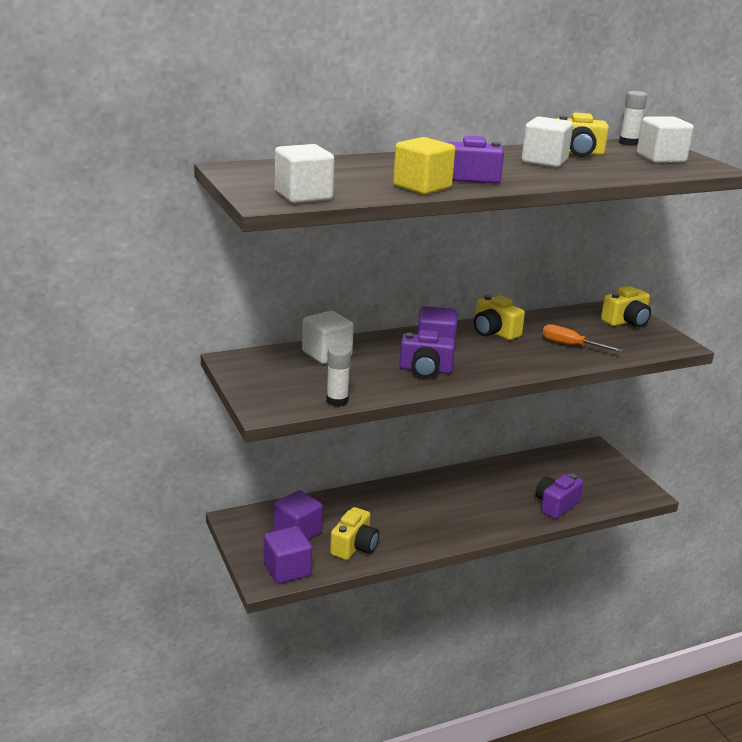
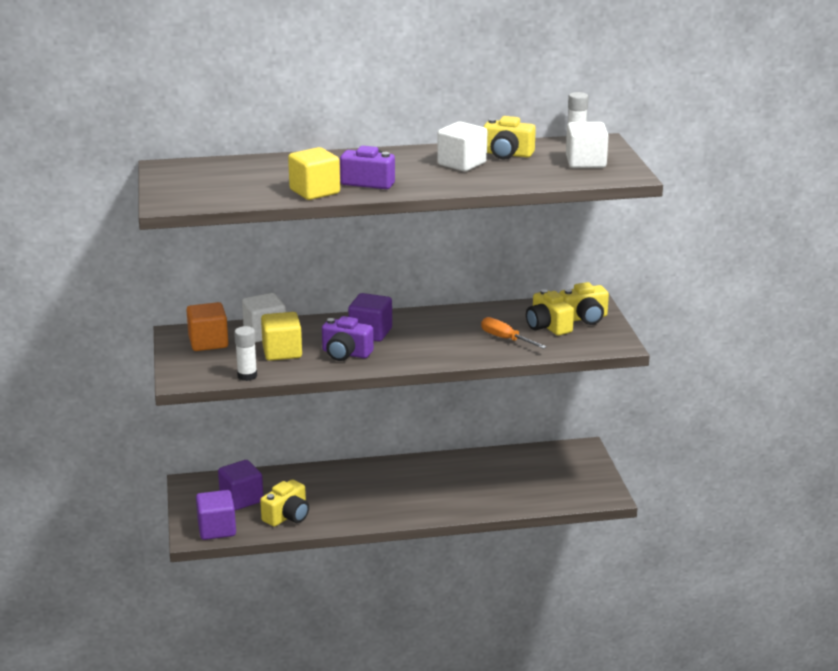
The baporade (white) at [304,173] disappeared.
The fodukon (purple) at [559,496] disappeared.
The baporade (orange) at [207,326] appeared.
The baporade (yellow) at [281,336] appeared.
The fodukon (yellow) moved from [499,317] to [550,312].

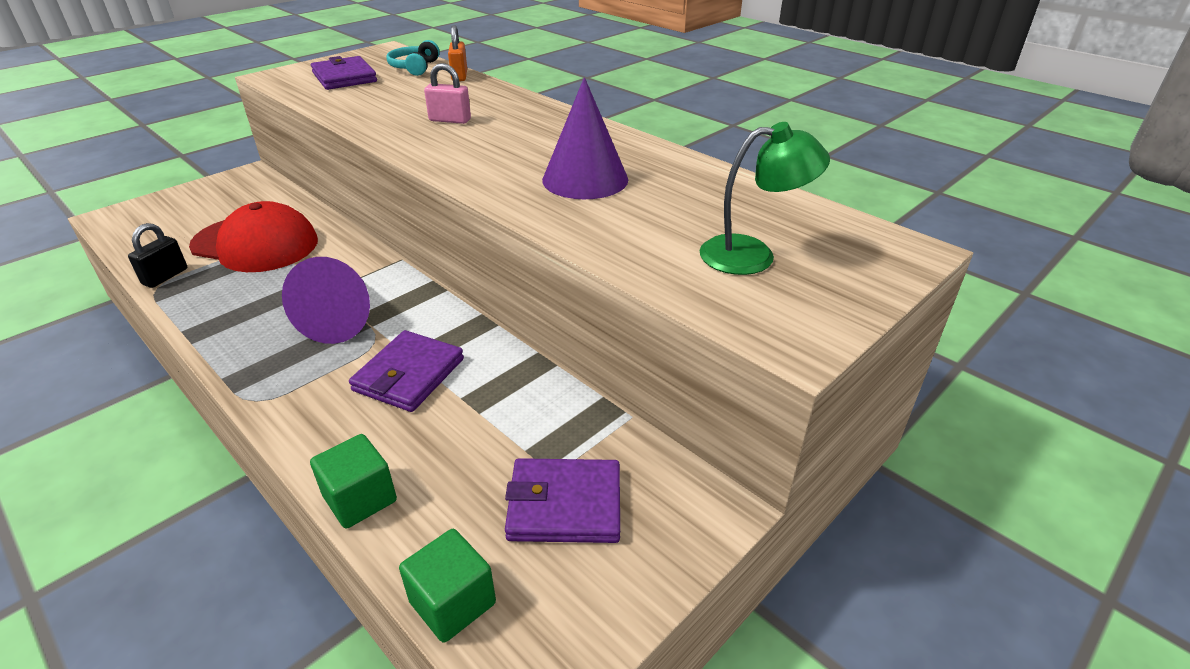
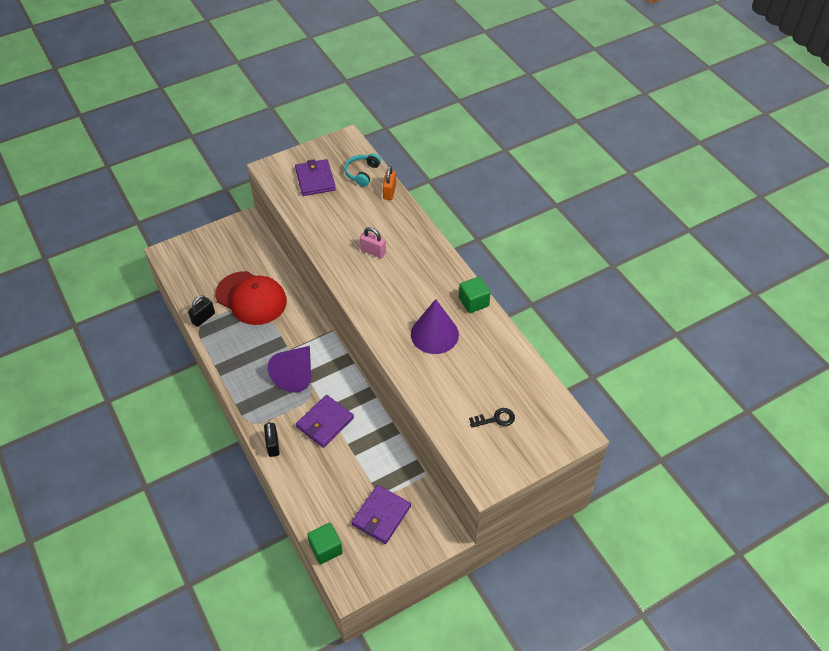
The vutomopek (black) at [272,439] appeared.
The baporade (green) moved from [353,481] to [475,294].
The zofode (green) at [765,198] was replaced by the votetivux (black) at [492,418].
The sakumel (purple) at [562,500] turned 75 degrees counterclockwise.

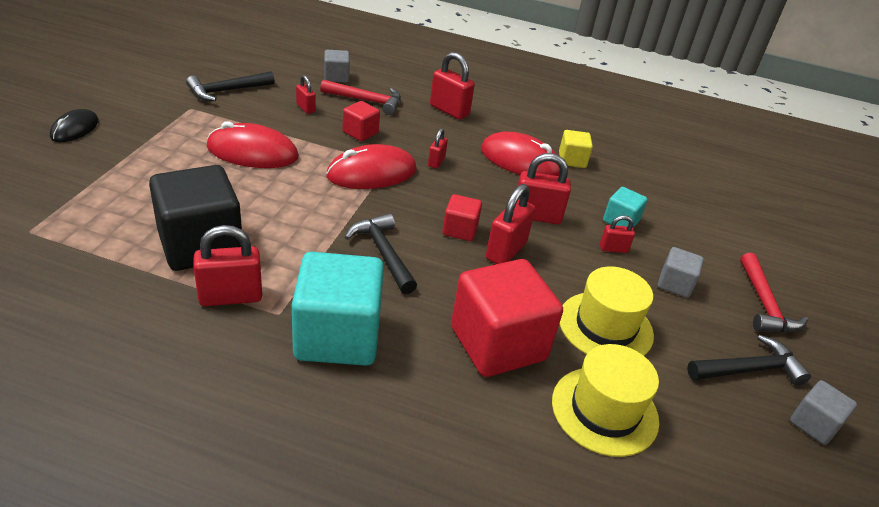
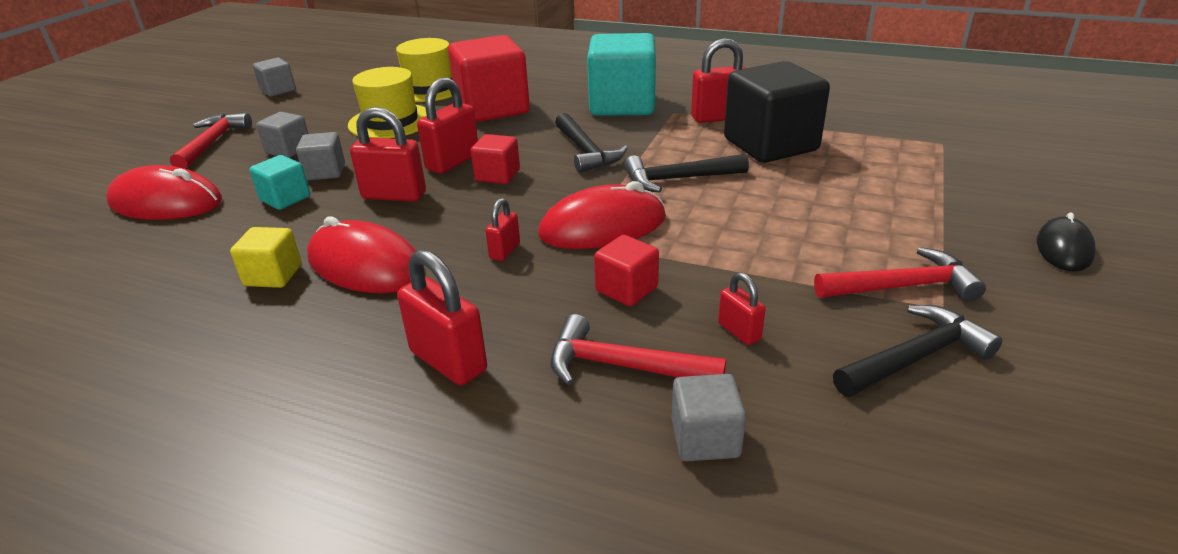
The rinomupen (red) at [900,274] appeared.
The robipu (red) moved from [253,144] to [164,192].
The rinomupen (black) moved from [749,360] to [686,173].
The vutomopek (red) at [617,234] was replaced by the baporade (grey) at [320,156].

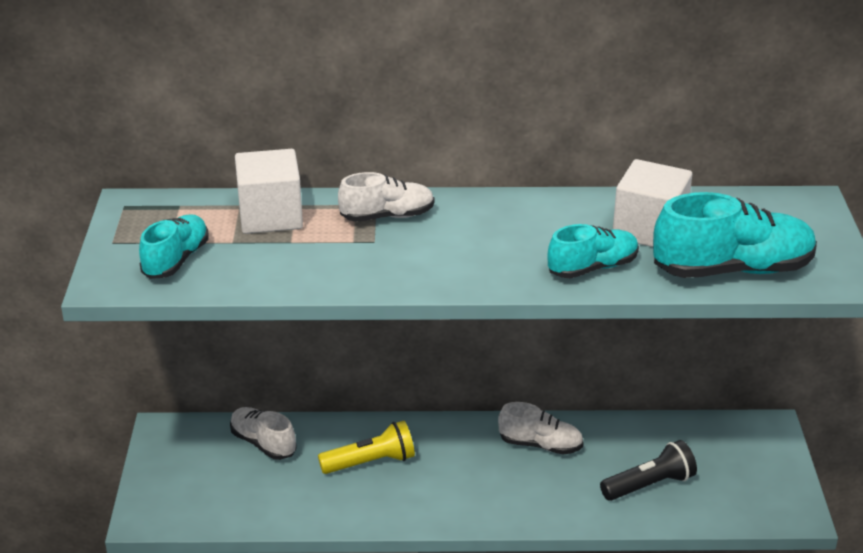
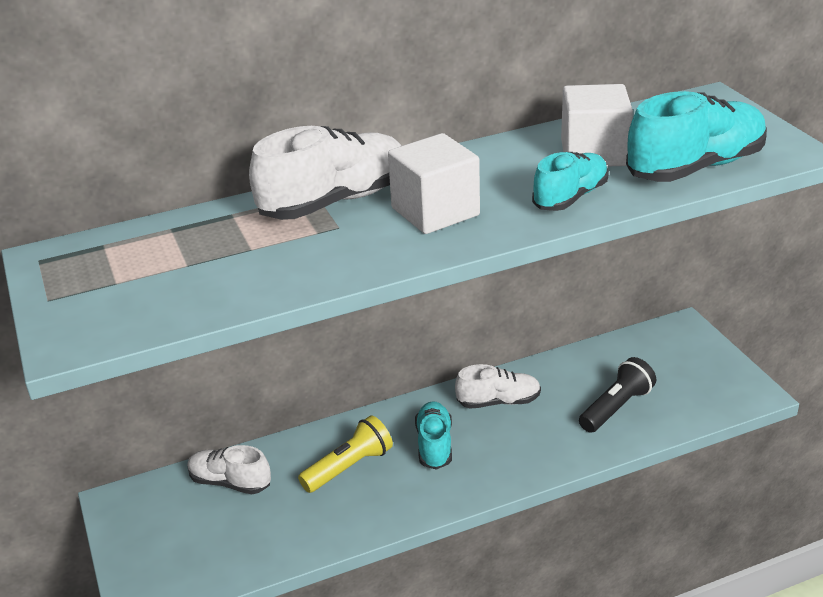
The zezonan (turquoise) moved from [174,246] to [433,435].
The baporade (white) moved from [269,191] to [434,183].
The zezonan (white) at [386,197] changed to 1.64 times the size.

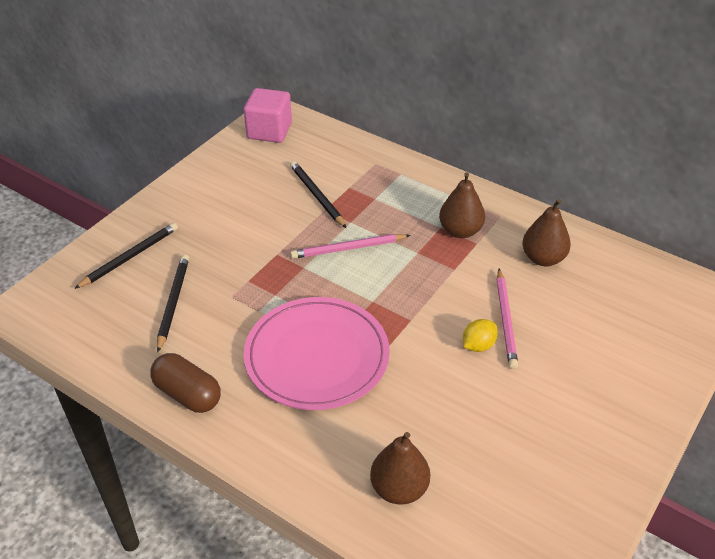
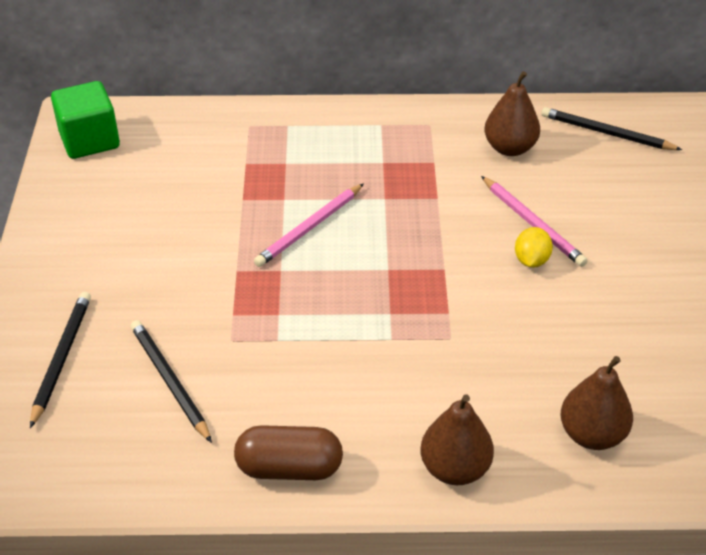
The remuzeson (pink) at [317,353] disappeared.
The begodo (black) moved from [318,194] to [612,128].
The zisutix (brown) moved from [462,205] to [457,440].
The baporade (pink) at [268,115] became the baporade (green) at [85,120].

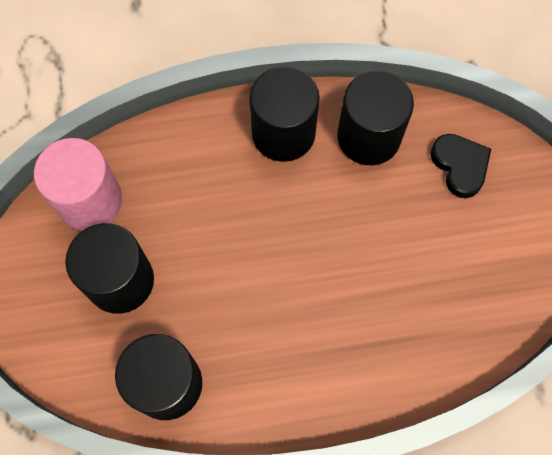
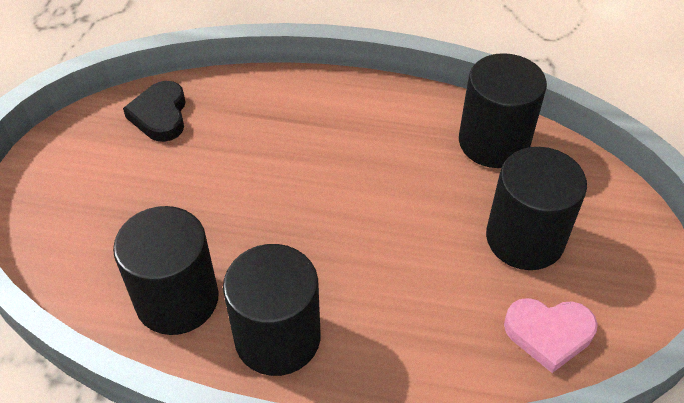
The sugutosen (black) moved from [461,166] to [154,111].
The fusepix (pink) at [78,184] was replaced by the sugutosen (pink) at [551,335].

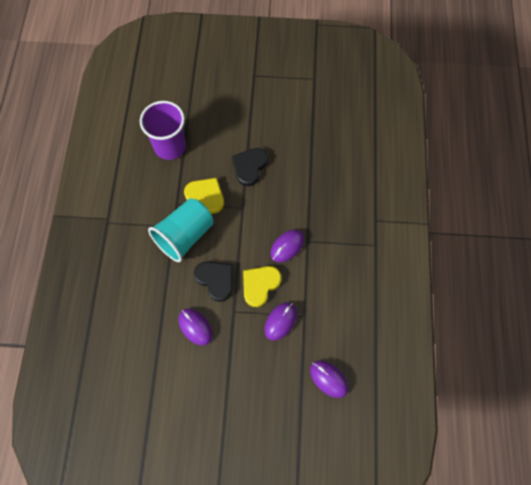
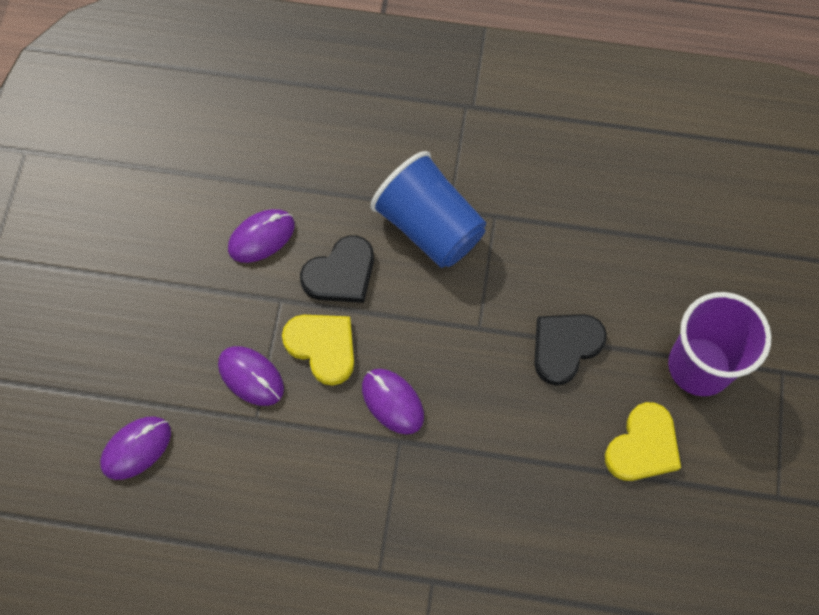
The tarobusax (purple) moved from [163,130] to [719,344].
The sugutosen (yellow) moved from [204,196] to [643,441].
The tarobusax (turquoise) at [181,230] became the tarobusax (blue) at [428,209].
The sugutosen (black) at [250,167] turned 75 degrees counterclockwise.

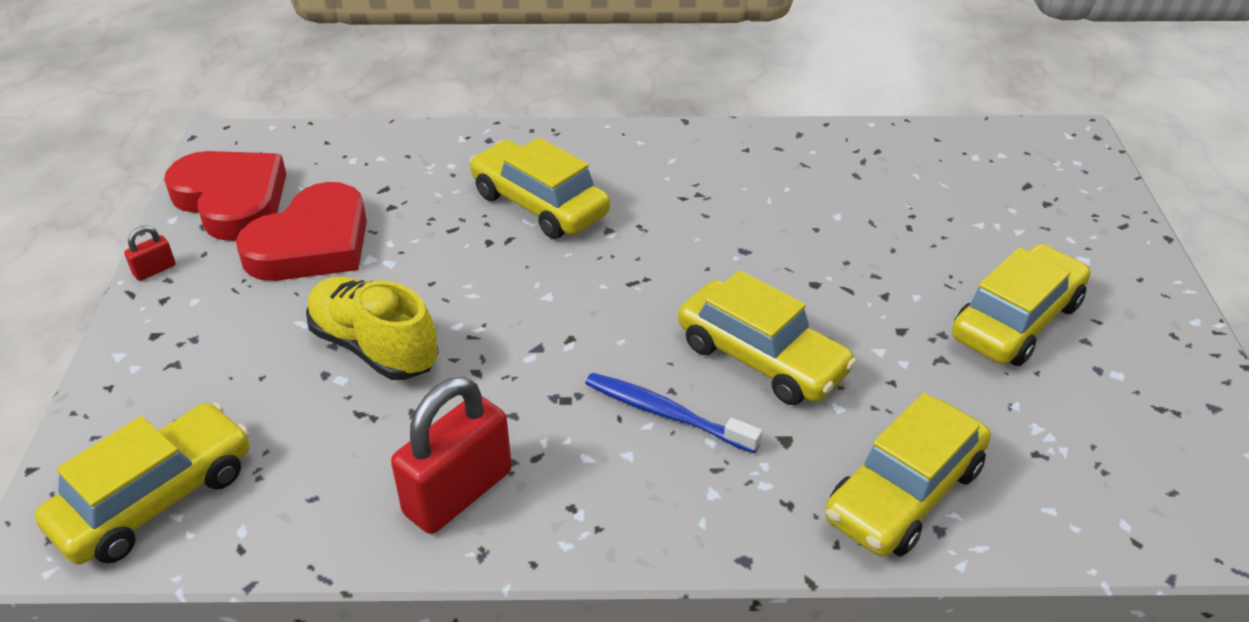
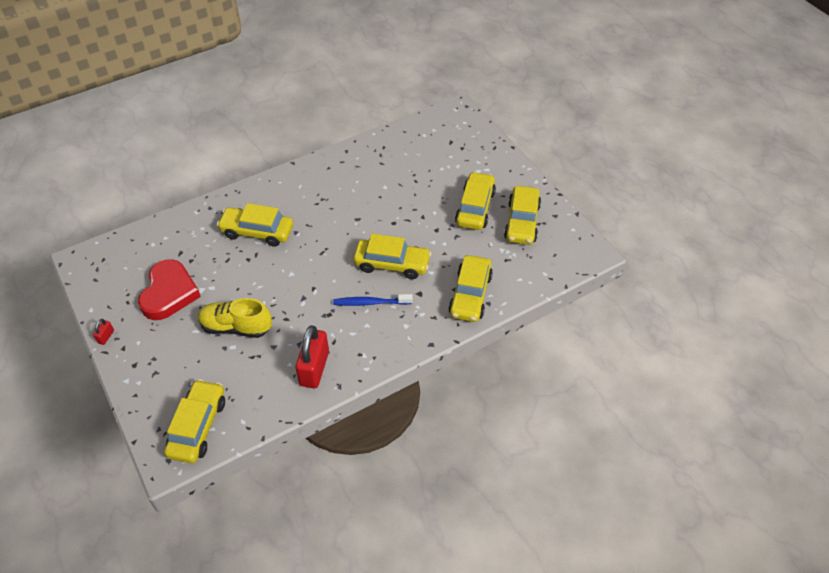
The sugutosen (red) at [225,196] disappeared.
The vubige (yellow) at [522,215] appeared.

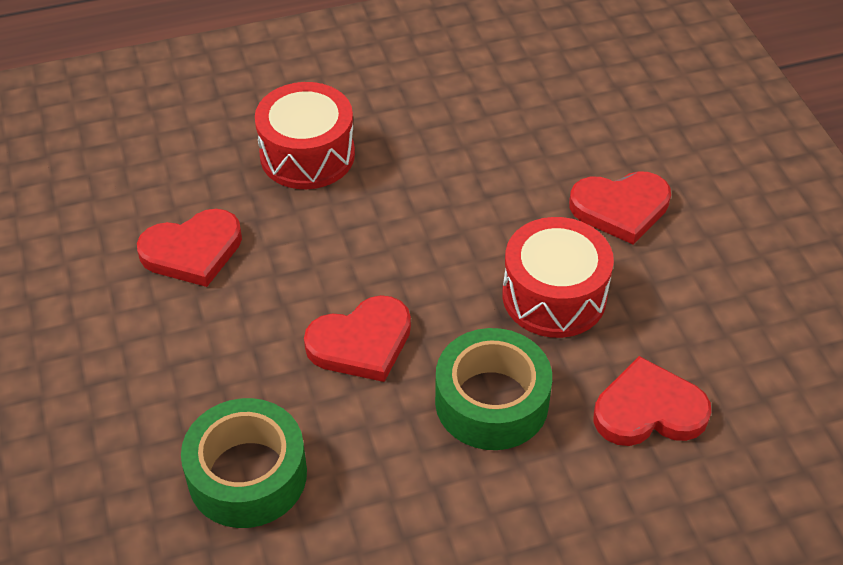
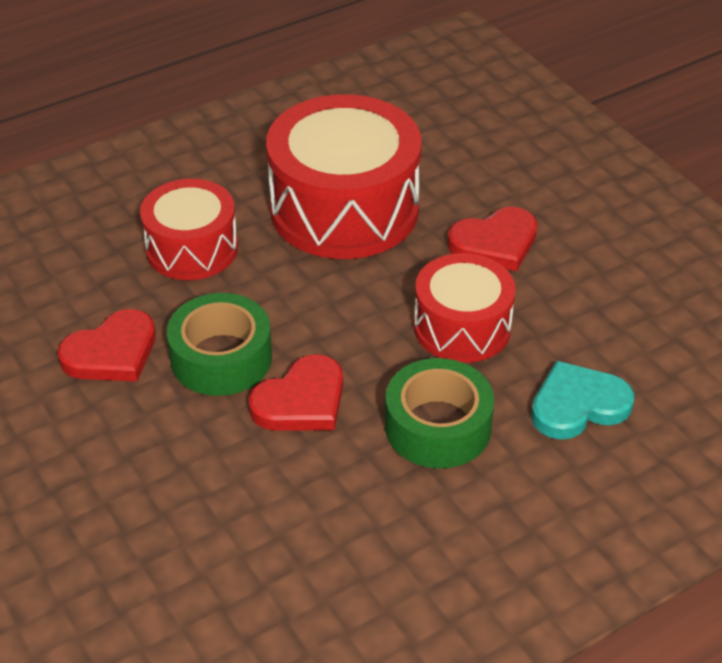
The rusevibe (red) at [344,176] appeared.
The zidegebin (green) moved from [244,463] to [219,344].
The sugutosen (red) at [652,401] became the sugutosen (turquoise) at [582,400].

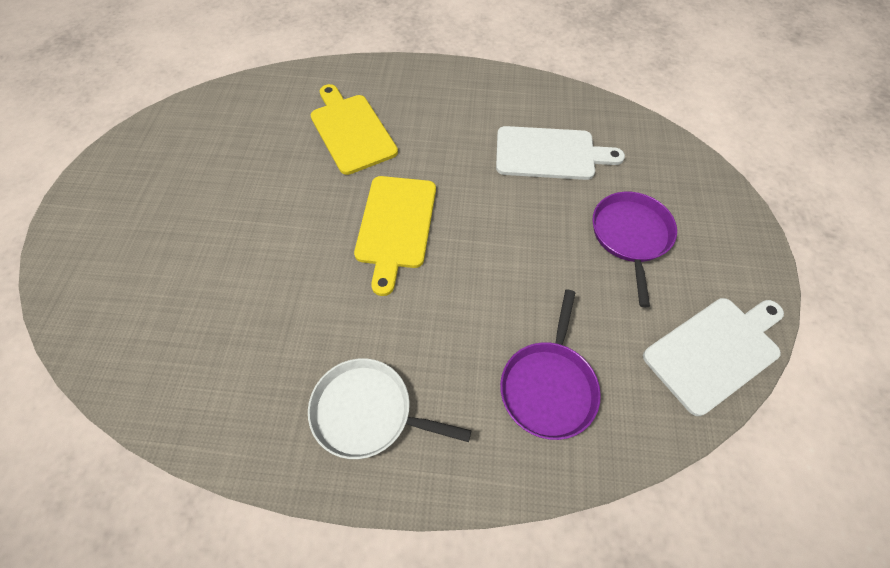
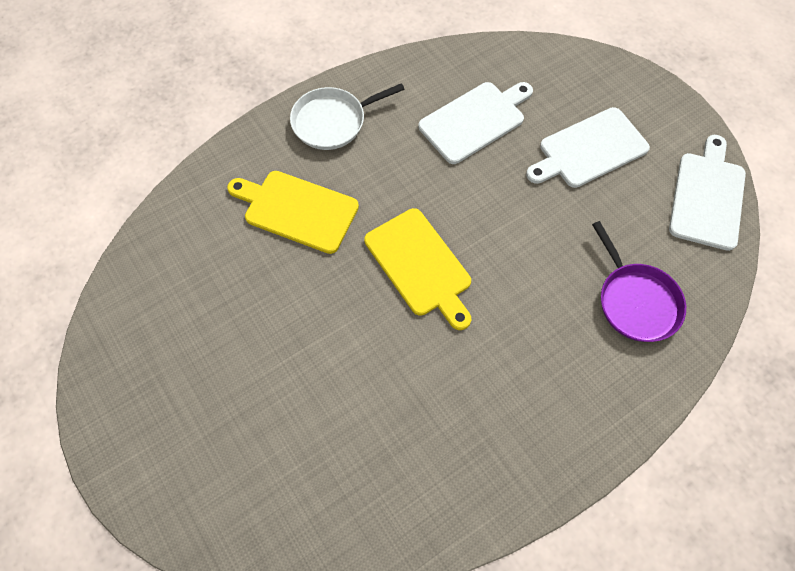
The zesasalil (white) moved from [390,408] to [347,116].
The zesasalil (purple) at [634,249] was replaced by the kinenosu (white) at [588,147].

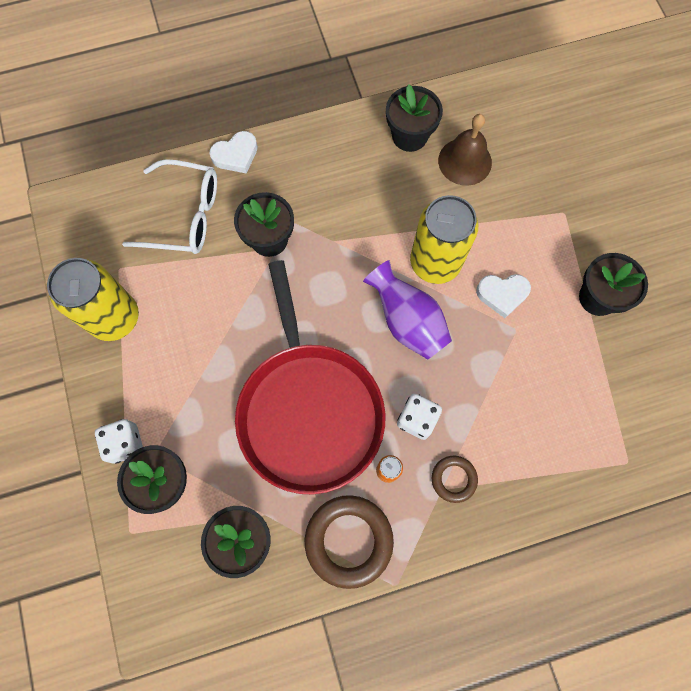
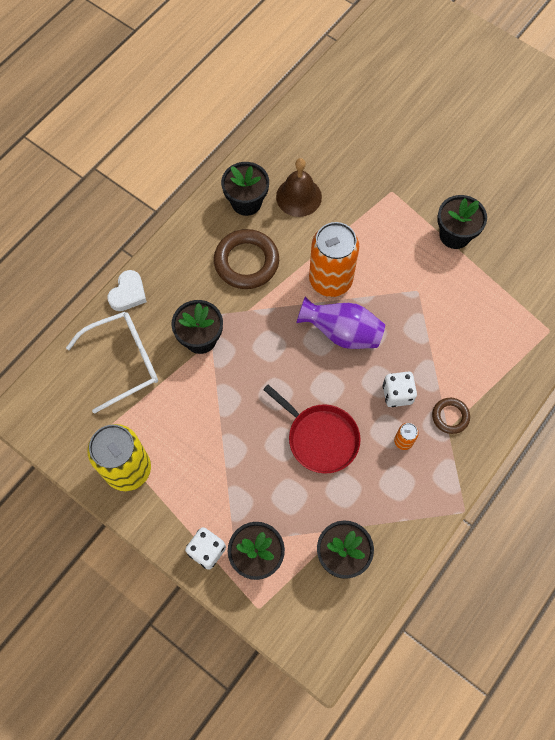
The sugutosen (white) at [503,296] disappeared.
The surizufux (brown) moved from [349,542] to [246,259].
The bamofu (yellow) at [444,239] became the bamofu (orange) at [334,259].
The zesasalil (red) at [310,377] changed to 0.57 times the size.

